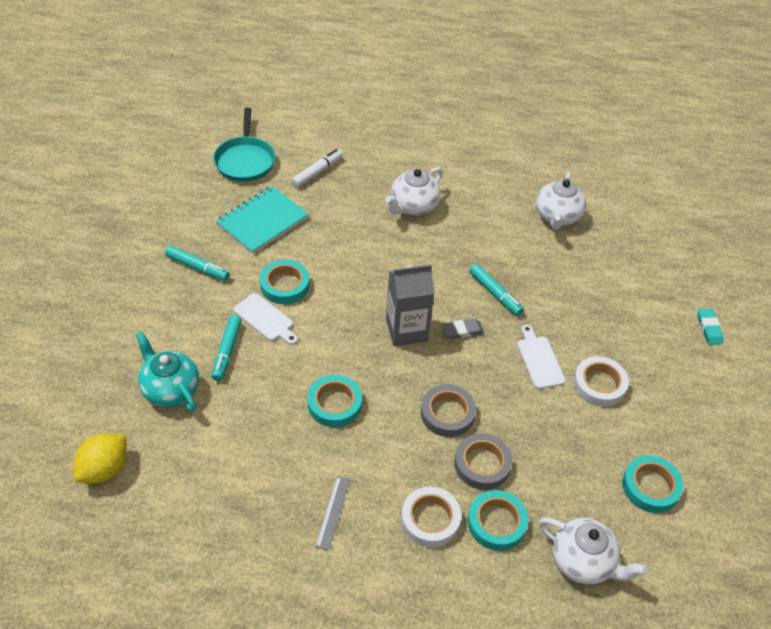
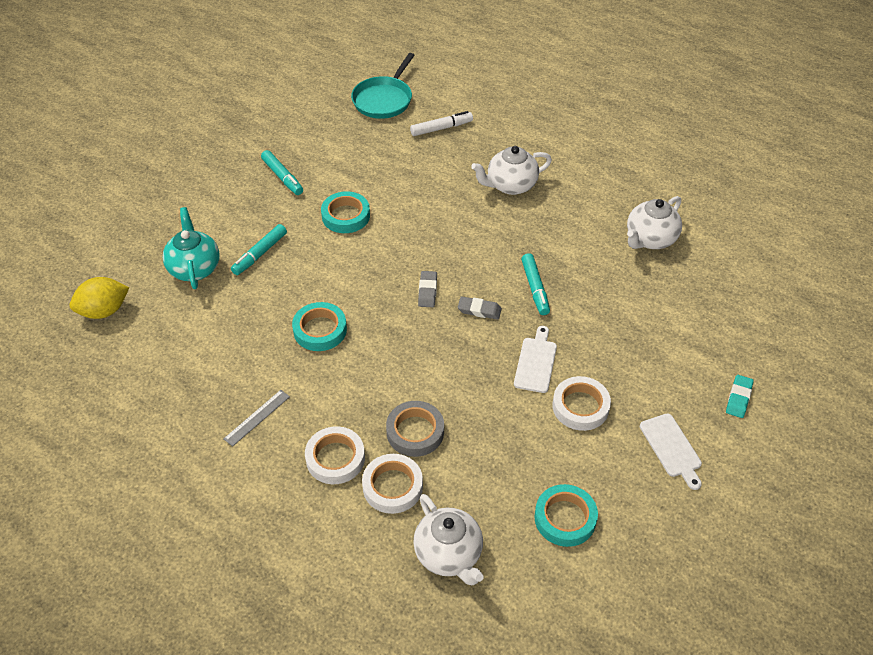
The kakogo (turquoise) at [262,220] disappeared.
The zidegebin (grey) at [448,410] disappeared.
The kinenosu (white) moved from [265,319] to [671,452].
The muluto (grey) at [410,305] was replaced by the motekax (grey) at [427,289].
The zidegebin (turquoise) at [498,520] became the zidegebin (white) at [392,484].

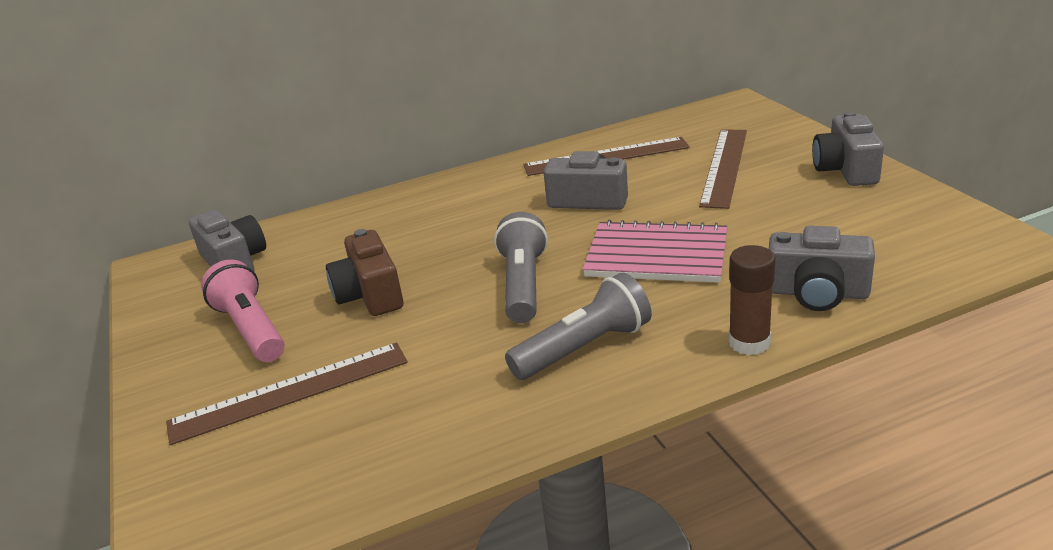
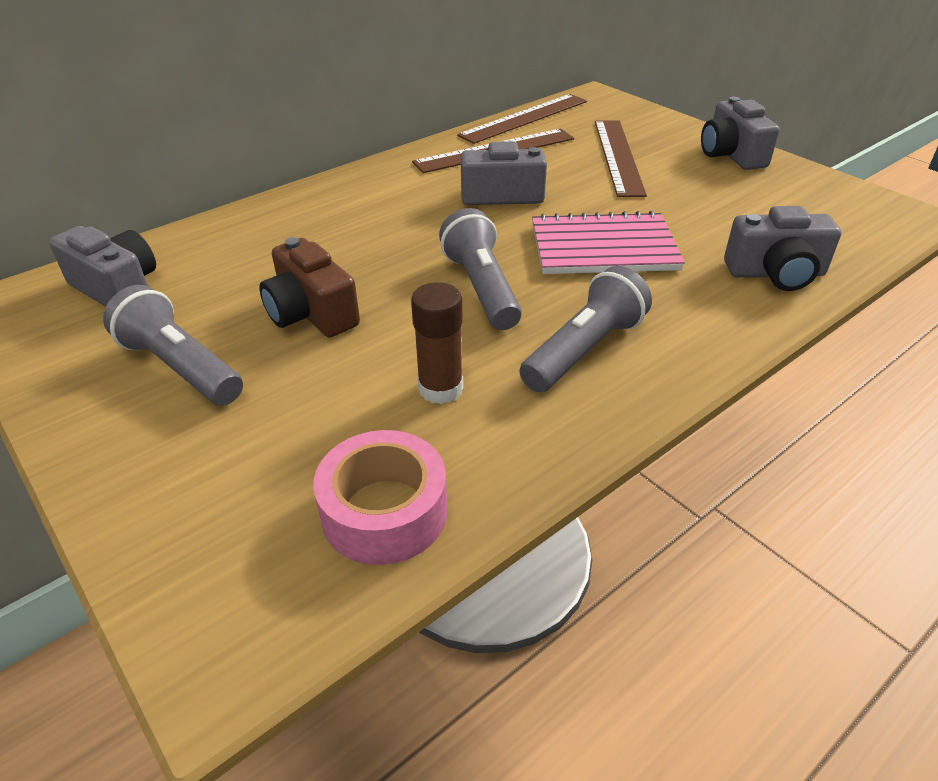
The zidegebin (pink) at [380,497] appeared.
The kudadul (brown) moved from [287,394] to [522,119].
The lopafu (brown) moved from [752,300] to [437,343].
The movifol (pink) at [243,310] became the movifol (grey) at [173,345].

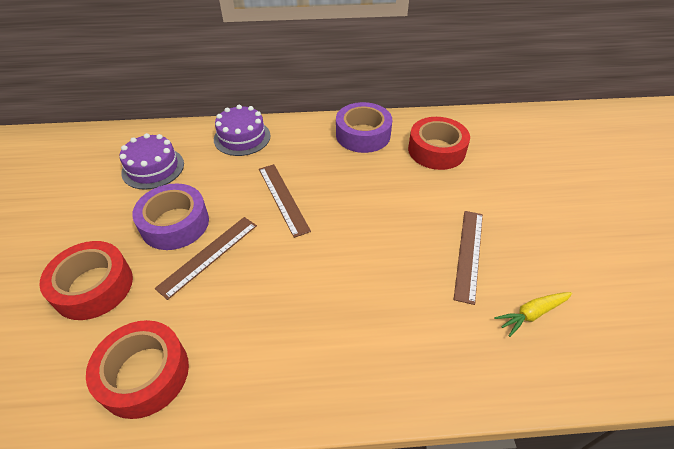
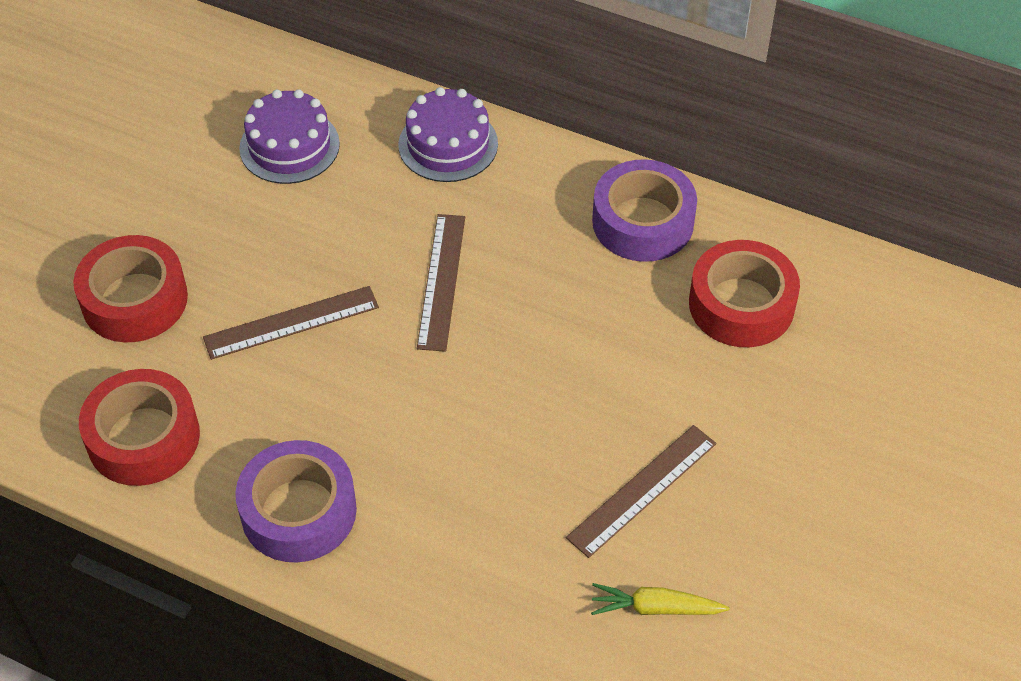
The zidegebin (purple) moved from [170,216] to [296,501].

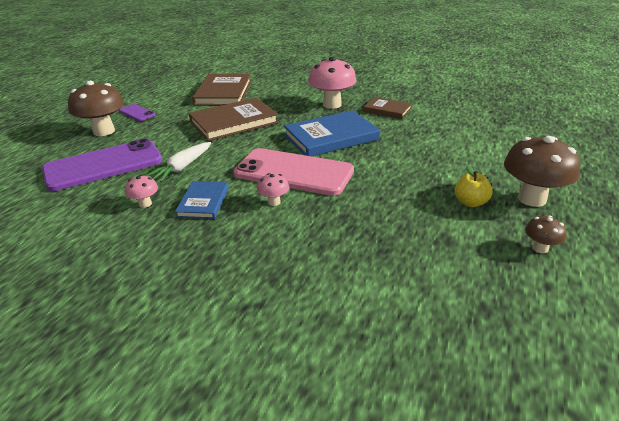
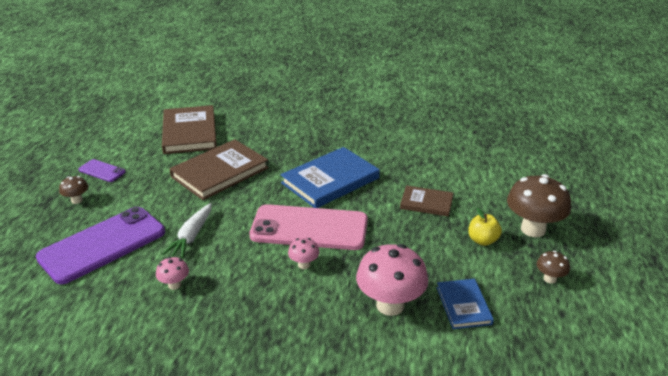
The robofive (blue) moved from [202,200] to [465,304].
The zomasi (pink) moved from [332,83] to [392,280].
The robofive (brown) moved from [387,108] to [426,201].
The zomasi (brown) at [96,108] changed to 0.48 times the size.

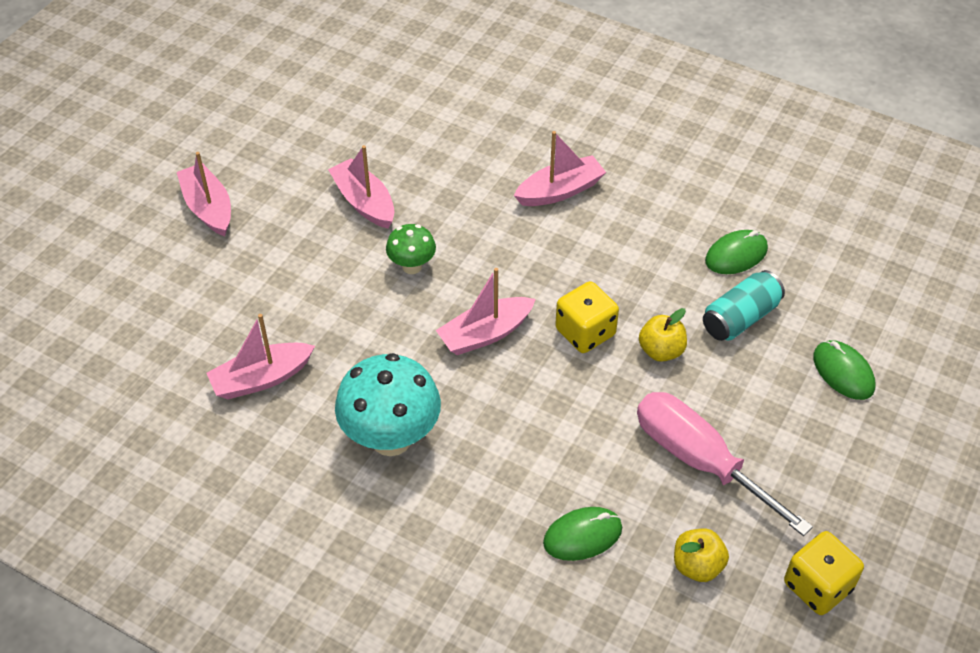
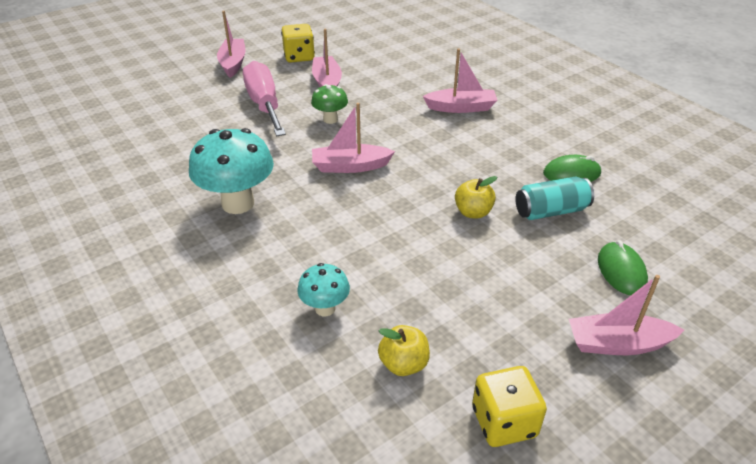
The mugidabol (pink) moved from [261,356] to [626,315].
The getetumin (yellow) moved from [587,317] to [298,43].
The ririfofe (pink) moved from [725,464] to [264,98].
The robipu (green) at [582,534] was replaced by the zomasi (turquoise) at [323,289].

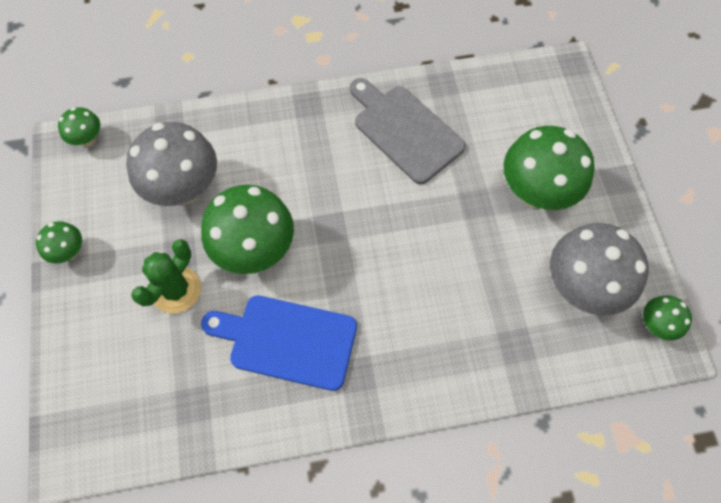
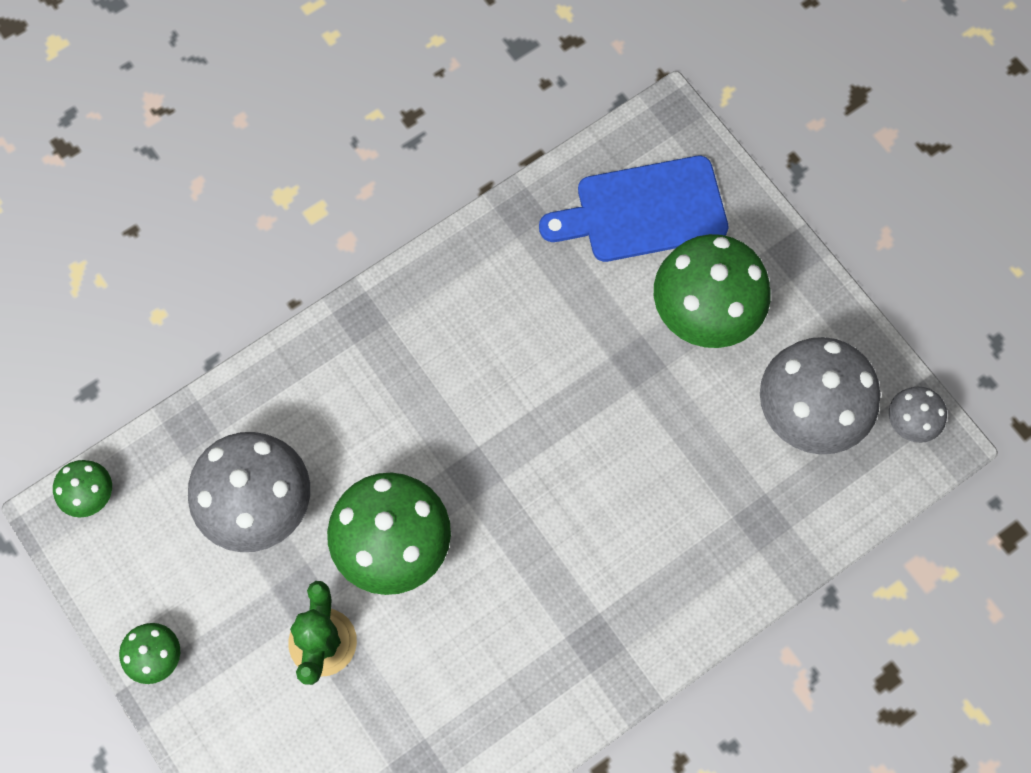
The kinenosu (grey) at [408,131] disappeared.
The kinenosu (blue) moved from [279,343] to [633,209].
The zomasi (green) at [667,318] became the zomasi (grey) at [918,415].

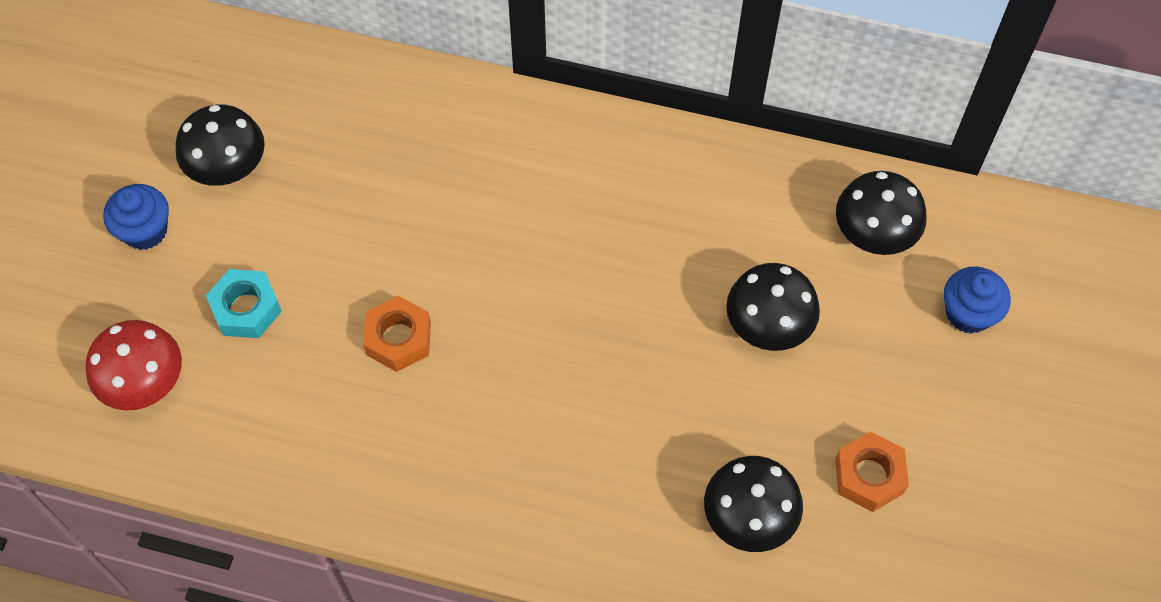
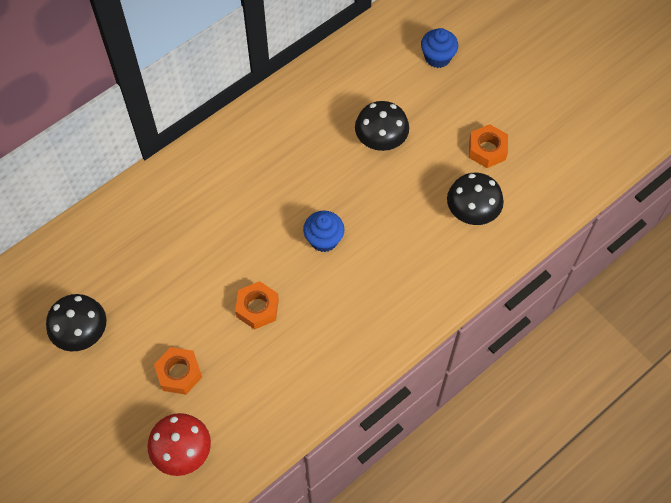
The zomasi (black) at [881,213] disappeared.
The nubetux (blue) moved from [136,217] to [324,231].
The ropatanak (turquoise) at [244,303] became the ropatanak (orange) at [178,371].

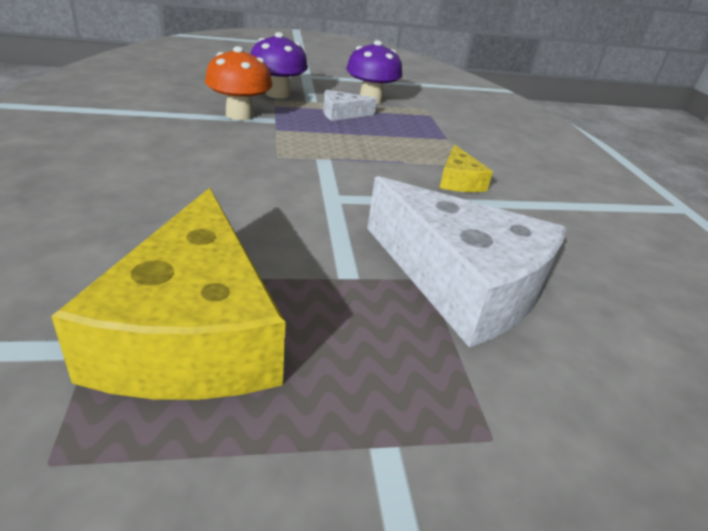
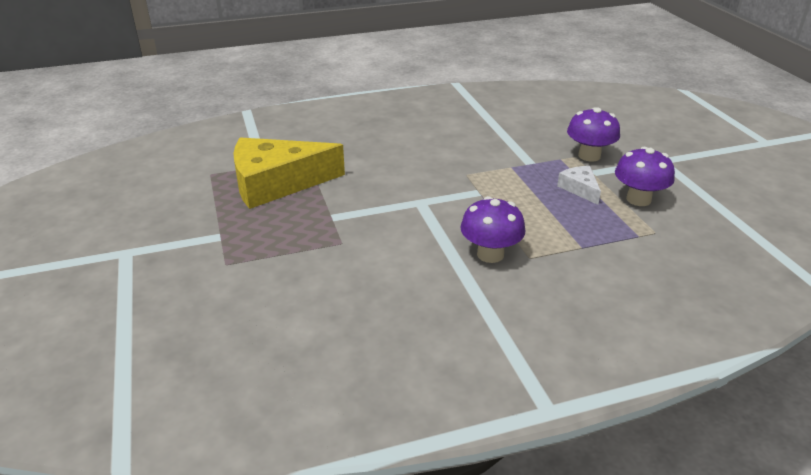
The zomasi (orange) at [238,83] disappeared.
The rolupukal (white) at [466,262] disappeared.
The rolupukal (yellow) at [466,168] was replaced by the zomasi (purple) at [492,229].

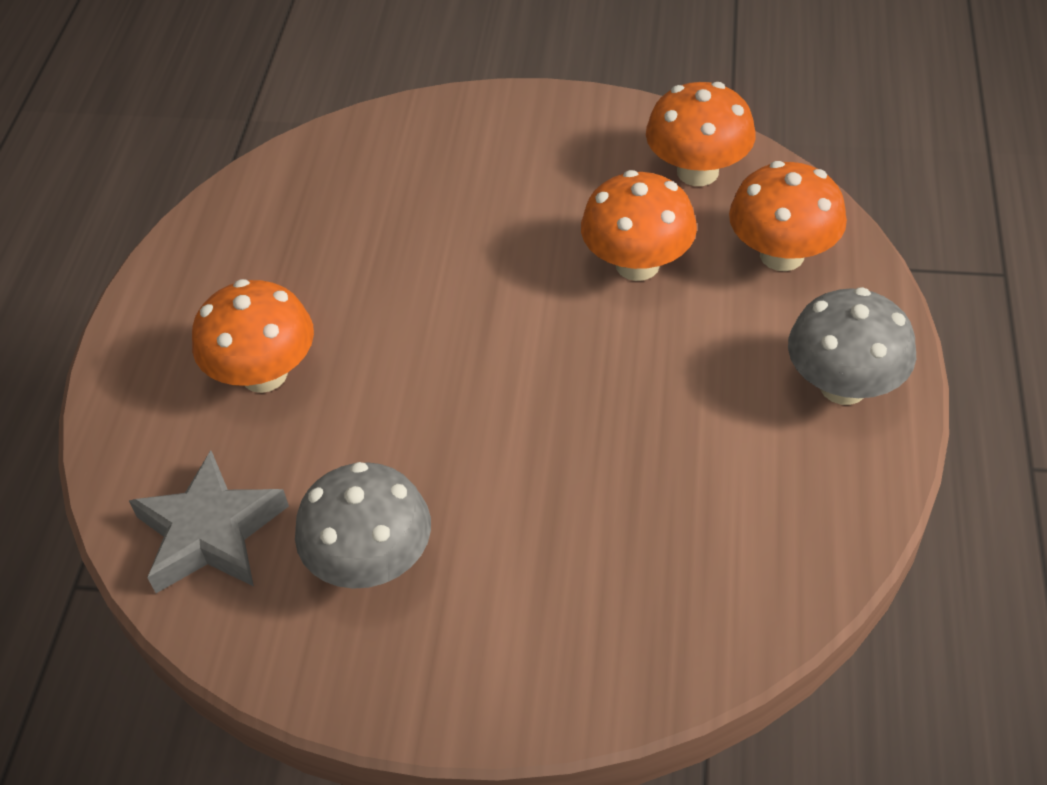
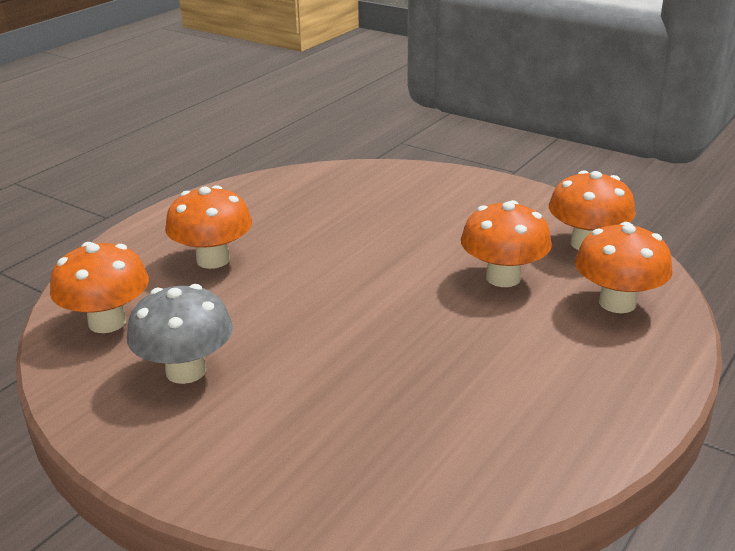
The zomasi (grey) at [852,346] disappeared.
The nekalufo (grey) at [209,521] was replaced by the zomasi (orange) at [99,287].

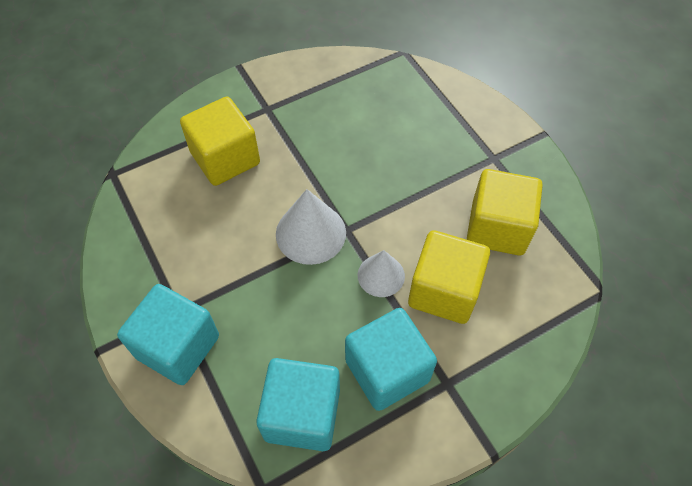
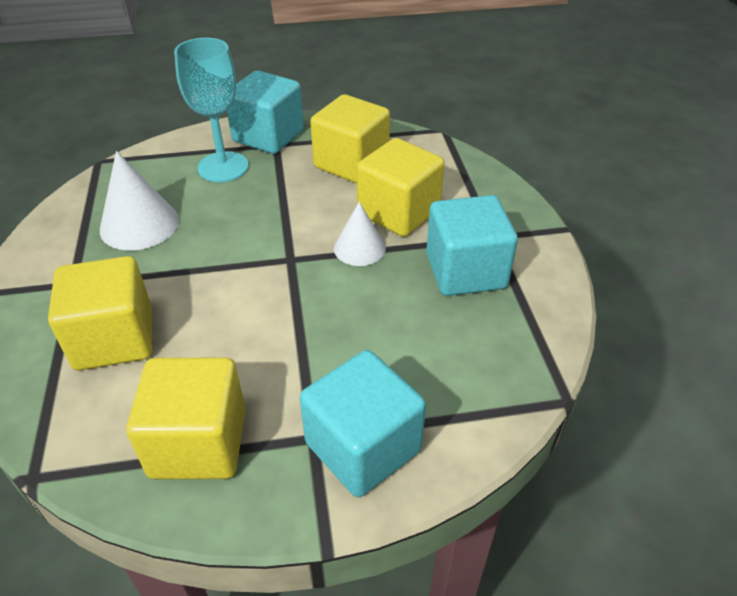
The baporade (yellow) at [186,418] appeared.
The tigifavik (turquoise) at [211,110] appeared.
The baporade (turquoise) moved from [298,404] to [265,112].
The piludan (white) moved from [311,227] to [139,201].

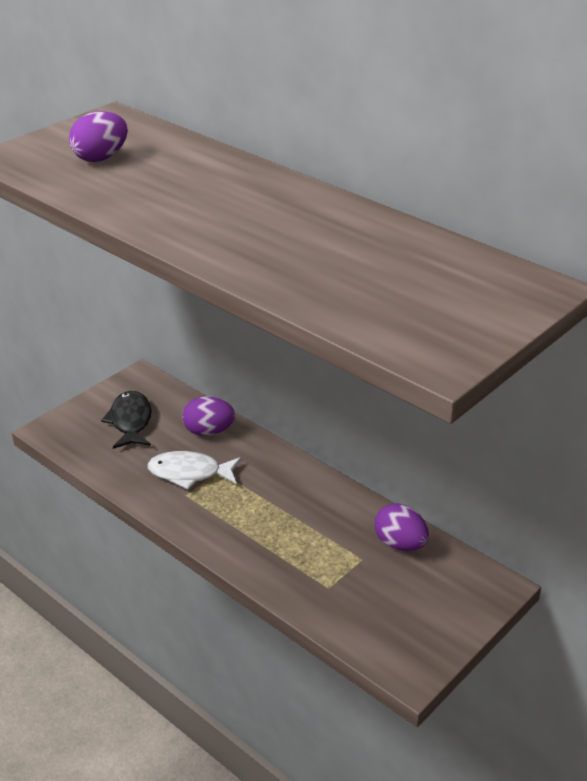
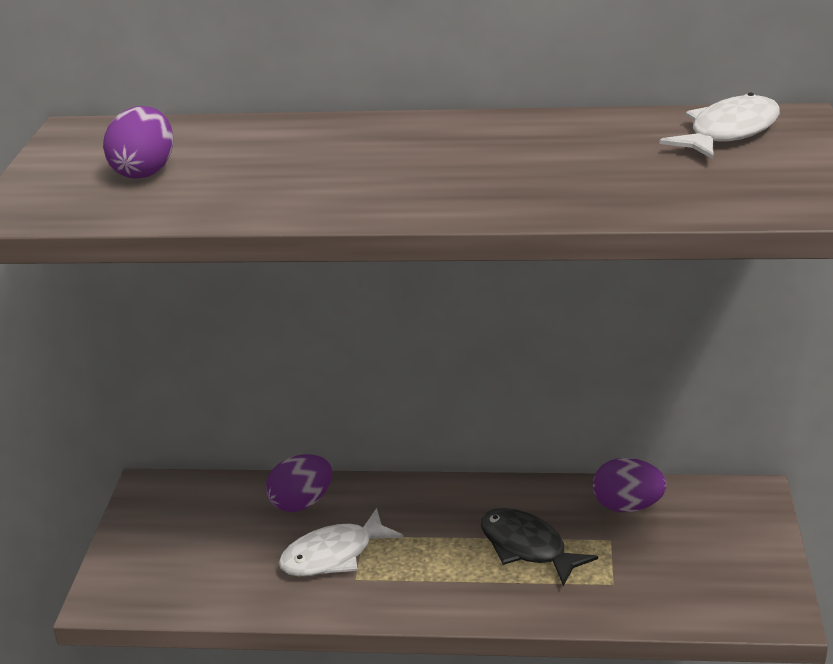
The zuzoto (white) at [719,126] appeared.
The zuzoto (black) moved from [126,420] to [539,547].

